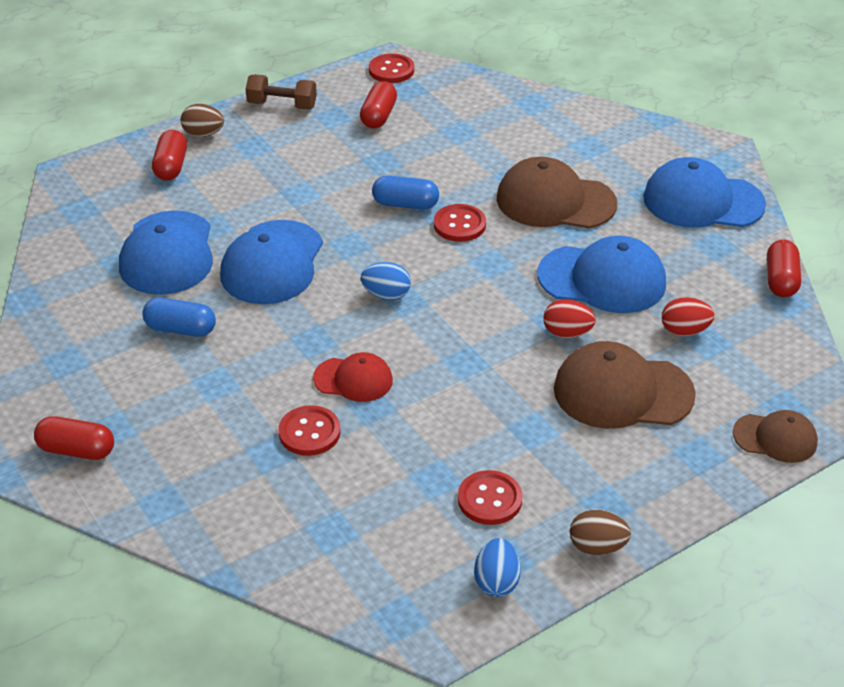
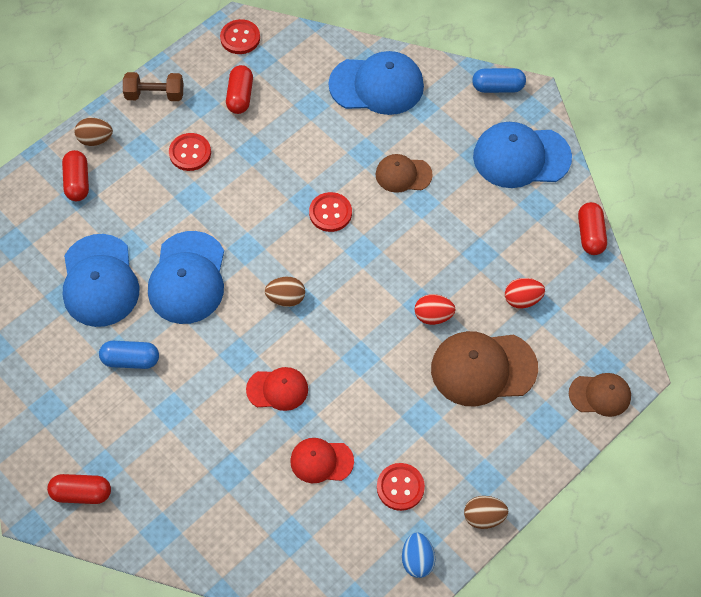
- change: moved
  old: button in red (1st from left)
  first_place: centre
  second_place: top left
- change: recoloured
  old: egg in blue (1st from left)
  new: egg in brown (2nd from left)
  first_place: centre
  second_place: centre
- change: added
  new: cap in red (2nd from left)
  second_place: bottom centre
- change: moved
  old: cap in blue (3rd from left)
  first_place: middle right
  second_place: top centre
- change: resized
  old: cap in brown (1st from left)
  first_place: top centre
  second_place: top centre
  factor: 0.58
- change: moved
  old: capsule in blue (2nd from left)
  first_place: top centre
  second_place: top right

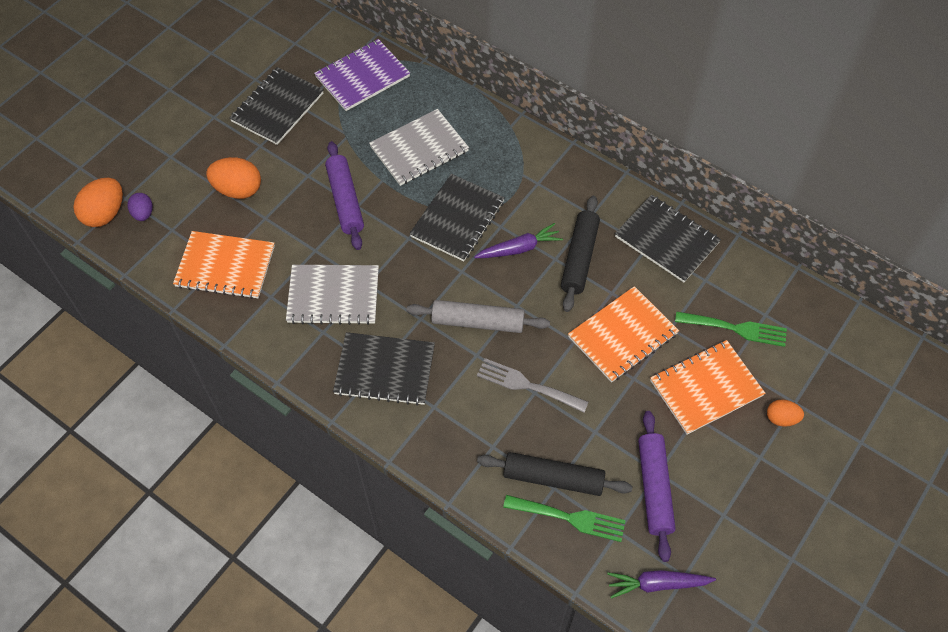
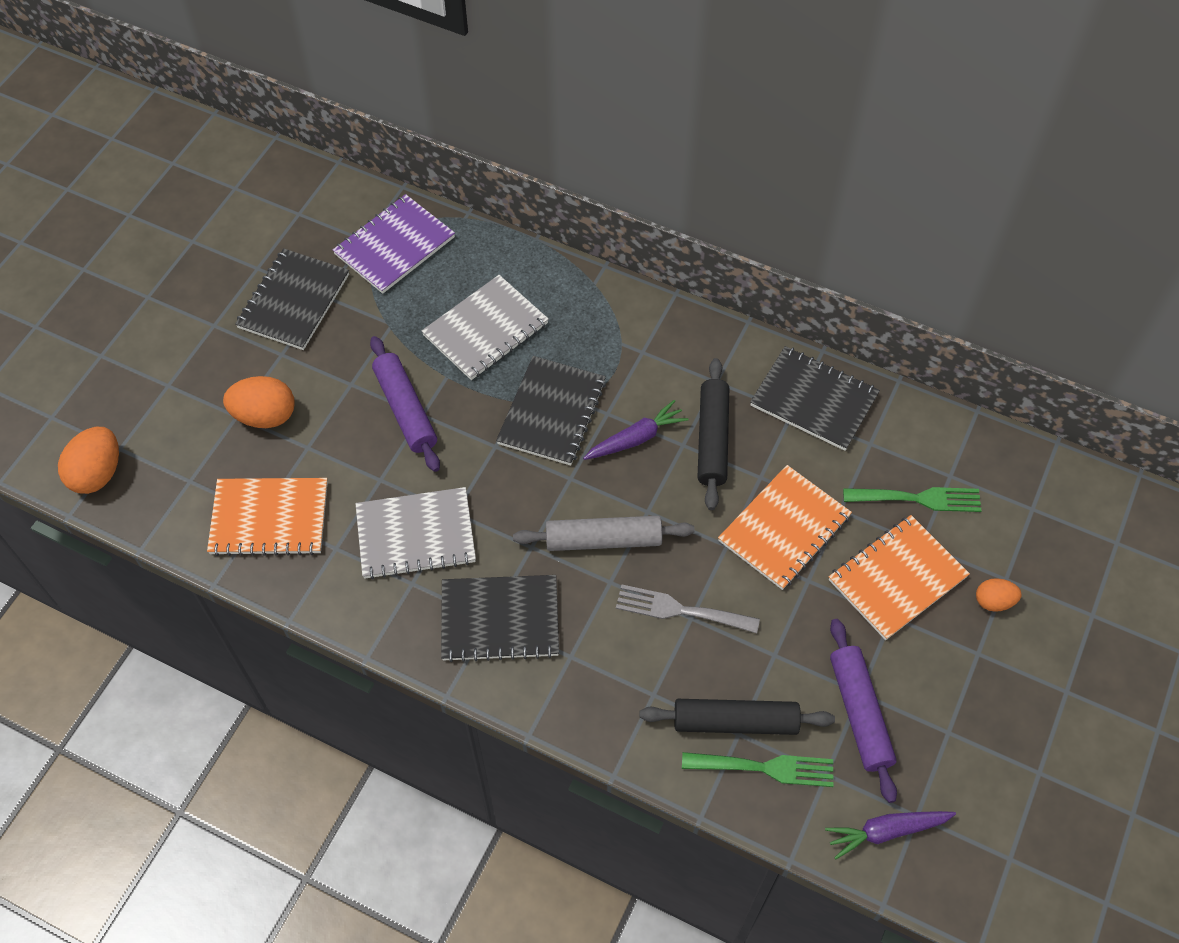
- change: removed
  old: egg in purple
  first_place: top left

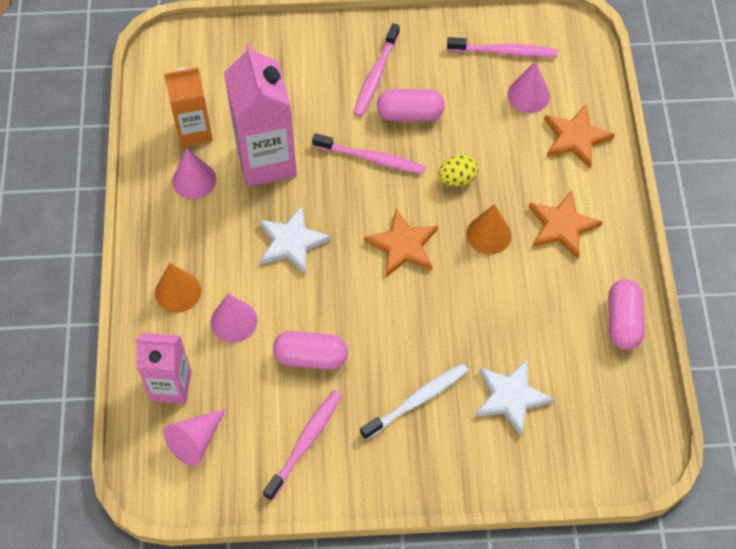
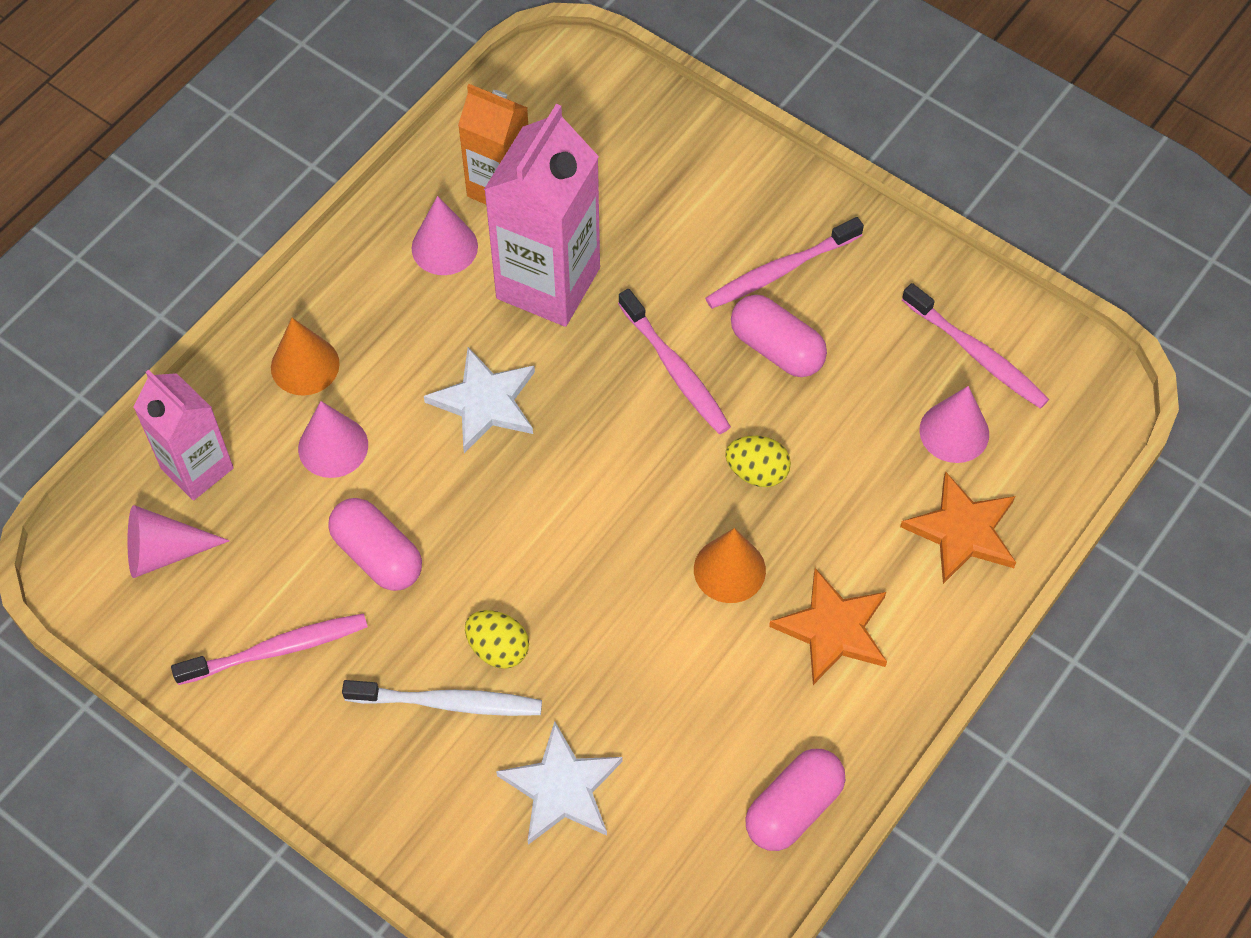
- change: added
  new: egg in yellow (1st from left)
  second_place: bottom centre
- change: removed
  old: star in orange (1st from left)
  first_place: centre

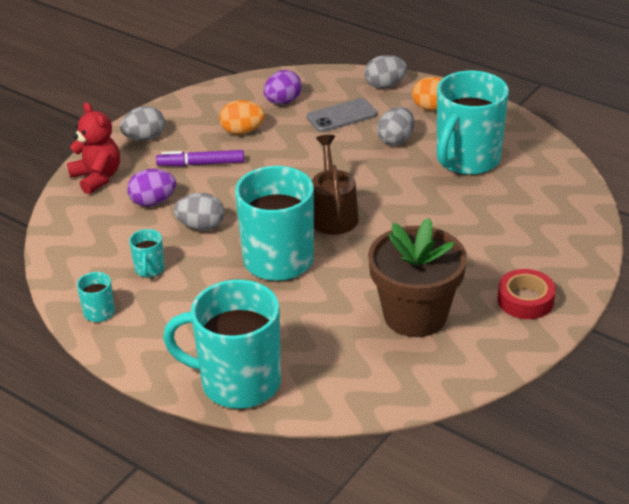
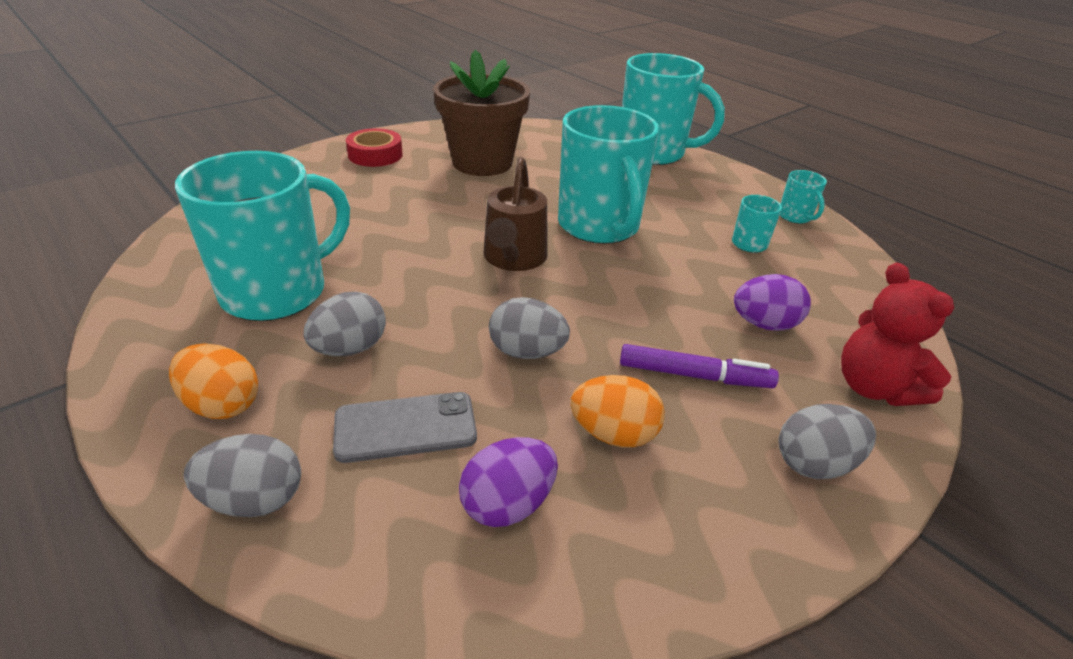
- change: moved
  old: egg in grey (2nd from left in the first image)
  new: egg in grey (3rd from left)
  first_place: middle left
  second_place: centre

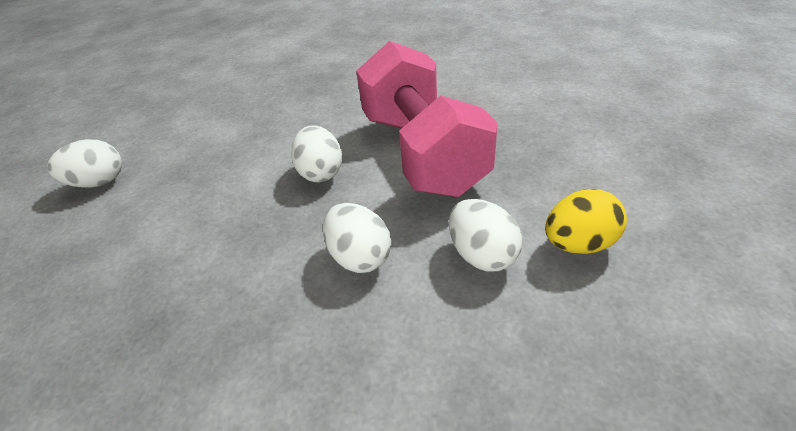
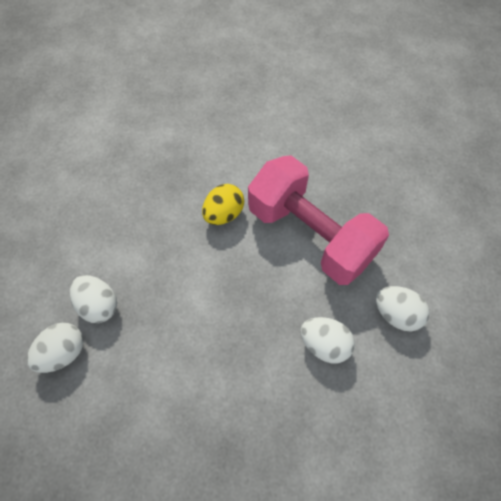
- change: moved
  old: egg in white (2nd from left)
  first_place: centre
  second_place: middle left
- change: moved
  old: egg in yellow
  first_place: middle right
  second_place: centre

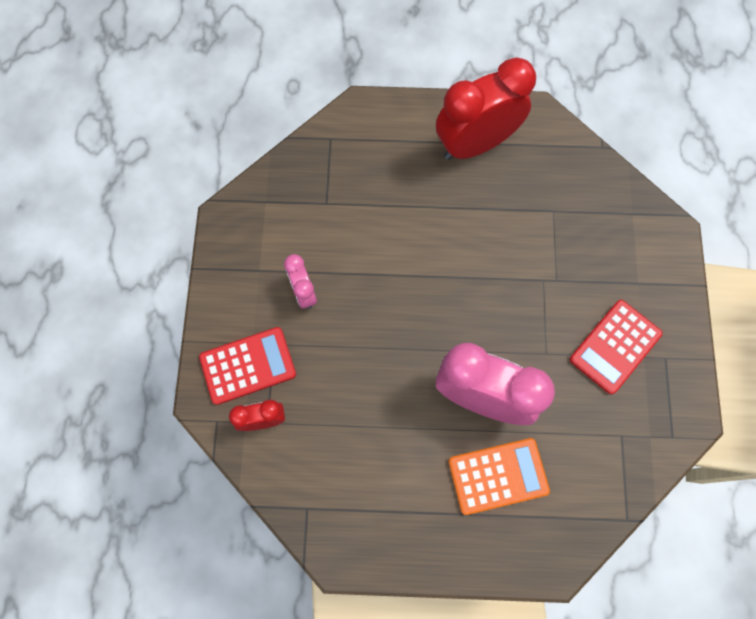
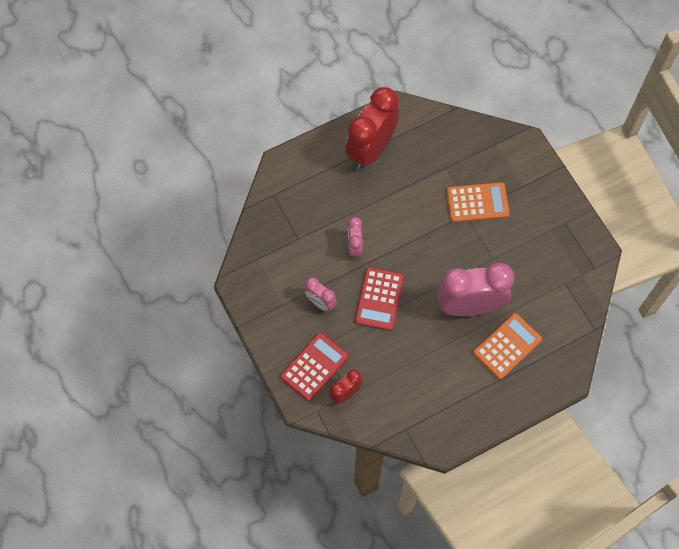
- change: added
  new: clock in pink (2nd from left)
  second_place: centre
- change: moved
  old: calculator in red (2nd from left)
  first_place: middle right
  second_place: centre
- change: added
  new: calculator in orange (1st from left)
  second_place: middle right

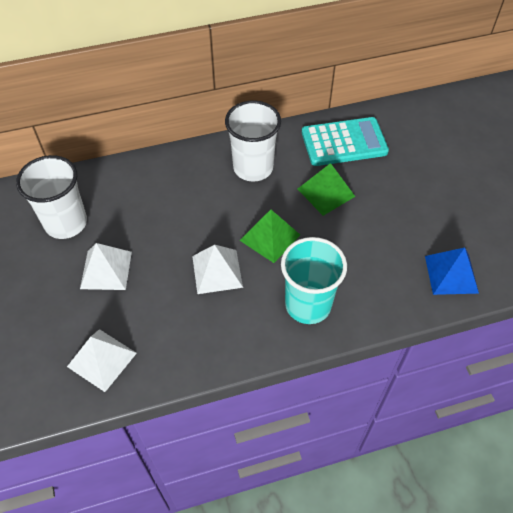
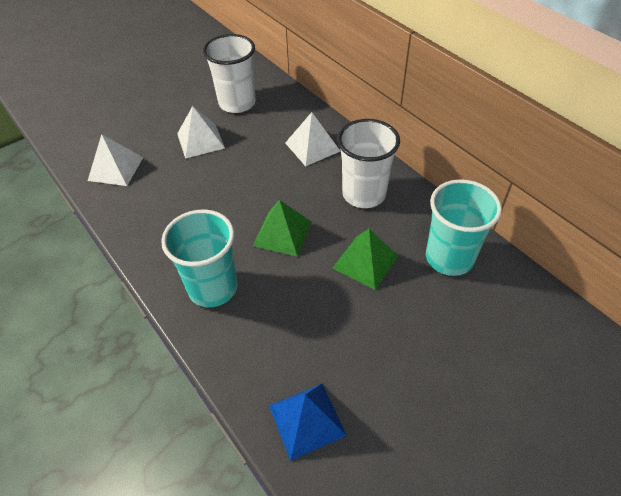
- change: moved
  old: pyramid in white (3rd from left)
  first_place: centre
  second_place: top centre
- change: replaced
  old: calculator in turquoise
  new: cup in turquoise (2nd from left)
  first_place: top right
  second_place: middle right

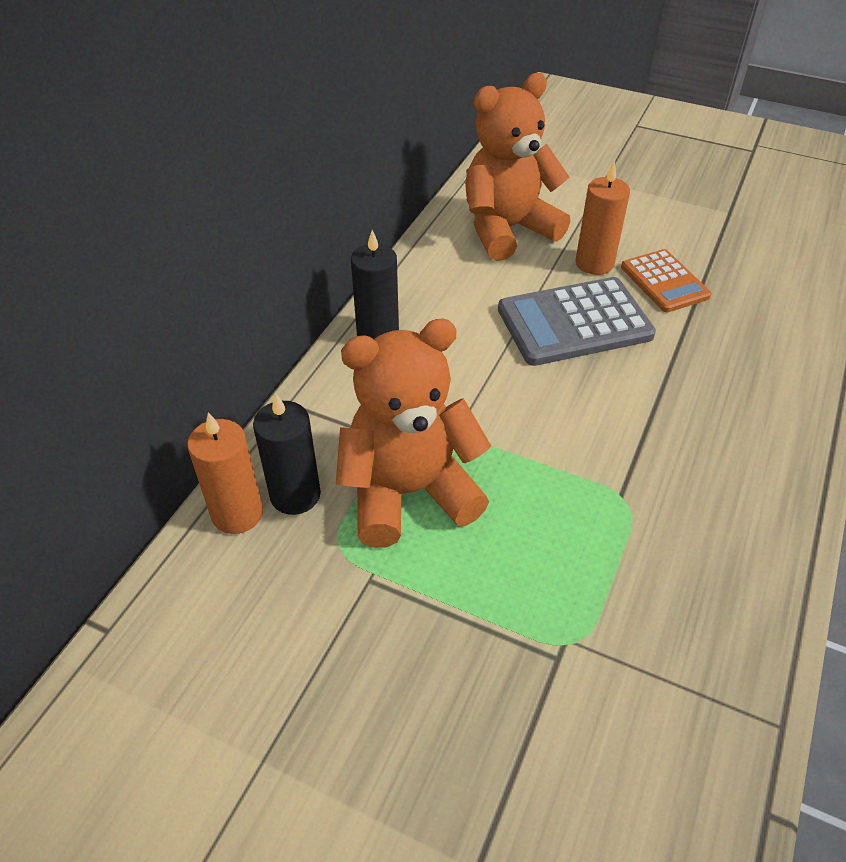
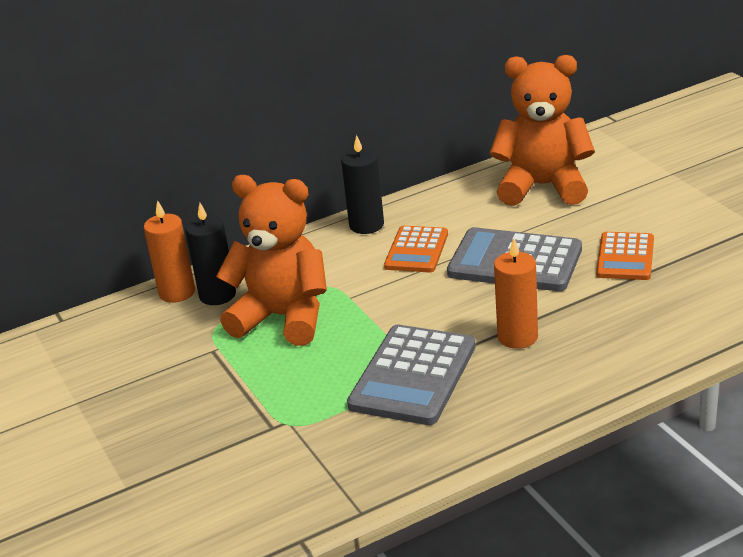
- change: added
  new: calculator in grey (1st from left)
  second_place: bottom centre
- change: added
  new: calculator in orange (1st from left)
  second_place: centre
- change: moved
  old: candle in orange (2nd from left)
  first_place: top right
  second_place: middle right

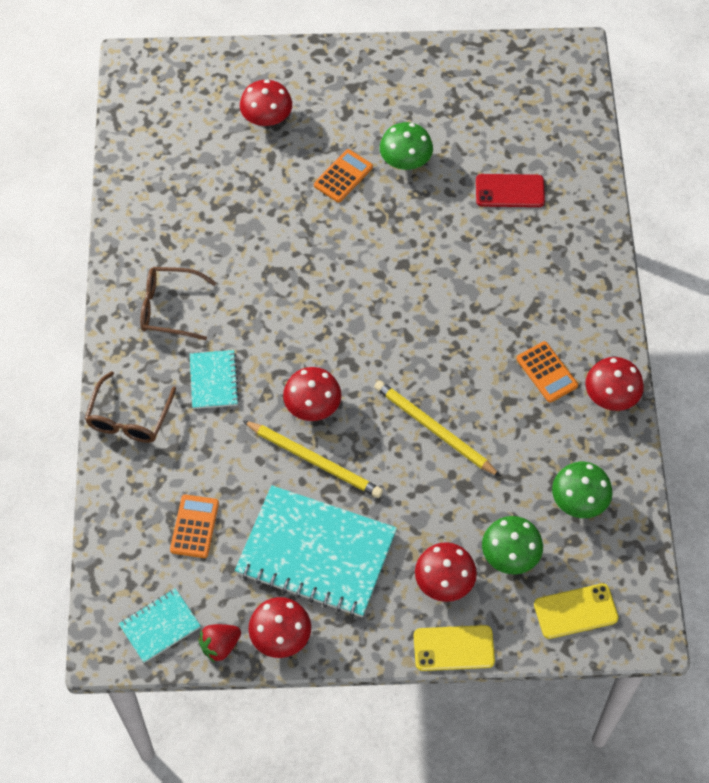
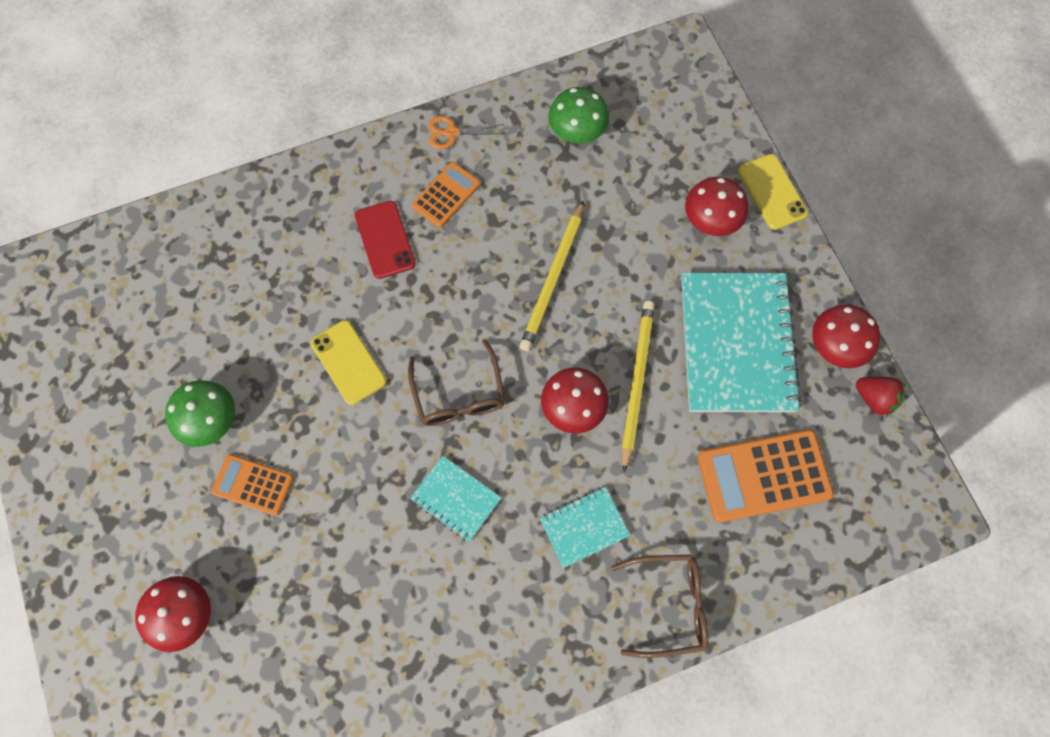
- change: moved
  old: phone in yellow (2nd from left in the first image)
  new: phone in yellow (1st from left)
  first_place: bottom right
  second_place: middle left
- change: moved
  old: phone in red
  first_place: top right
  second_place: top centre
- change: moved
  old: glasses in brown (2nd from left in the first image)
  new: glasses in brown (1st from left)
  first_place: middle left
  second_place: centre
- change: moved
  old: notebook in turquoise (1st from left)
  first_place: bottom left
  second_place: bottom centre
- change: replaced
  old: mushroom in red (5th from left)
  new: scissors in orange
  first_place: middle right
  second_place: top centre
- change: resized
  old: calculator in orange (1st from left in the first image)
  first_place: bottom left
  second_place: middle right
  factor: 1.69
- change: removed
  old: mushroom in green (2nd from left)
  first_place: bottom right

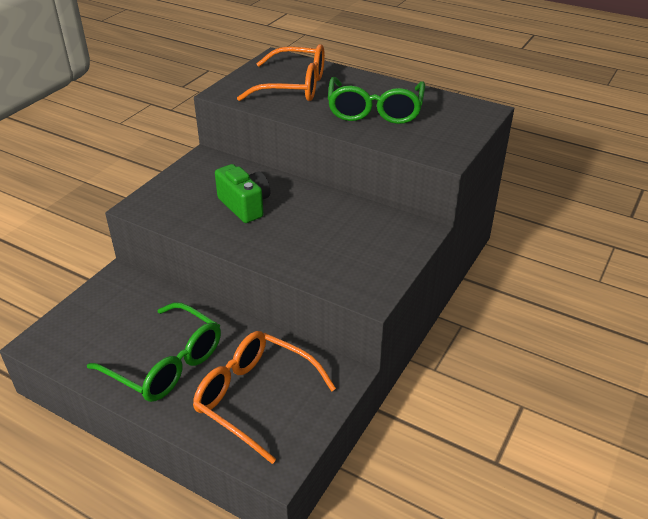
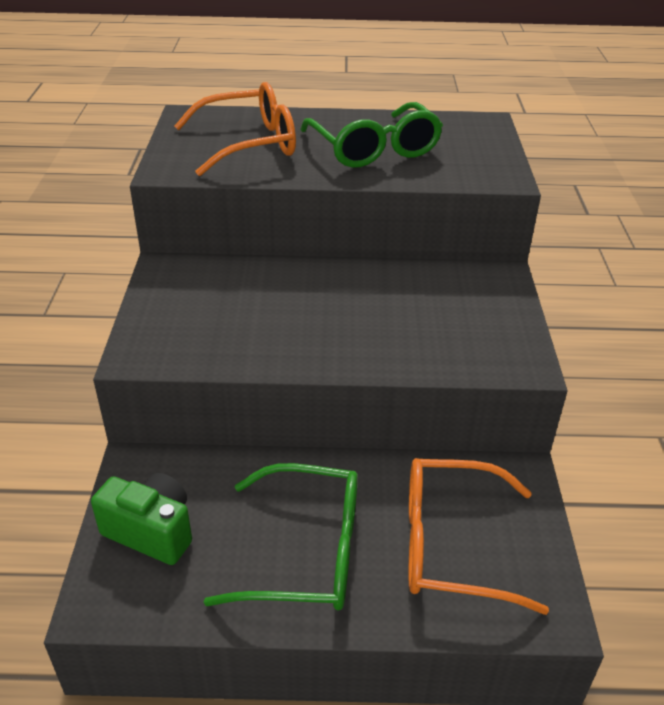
- change: moved
  old: camera in green
  first_place: centre
  second_place: bottom left

